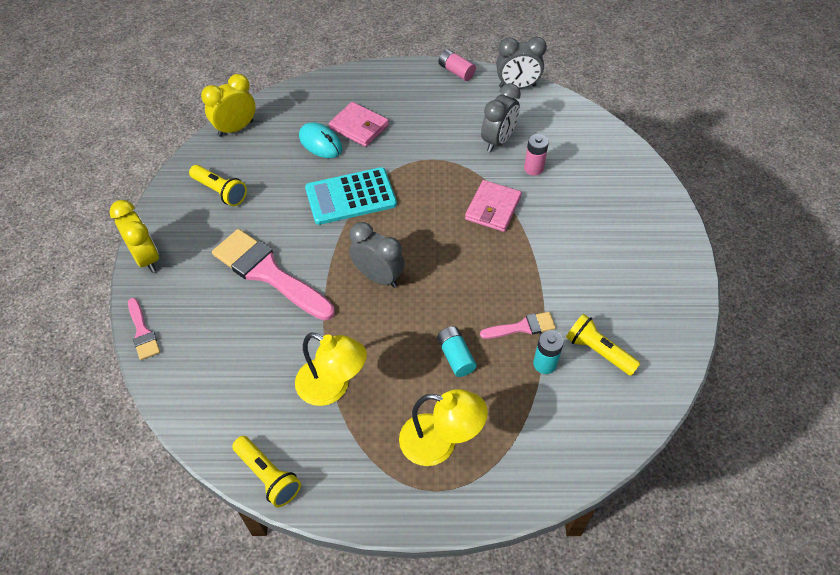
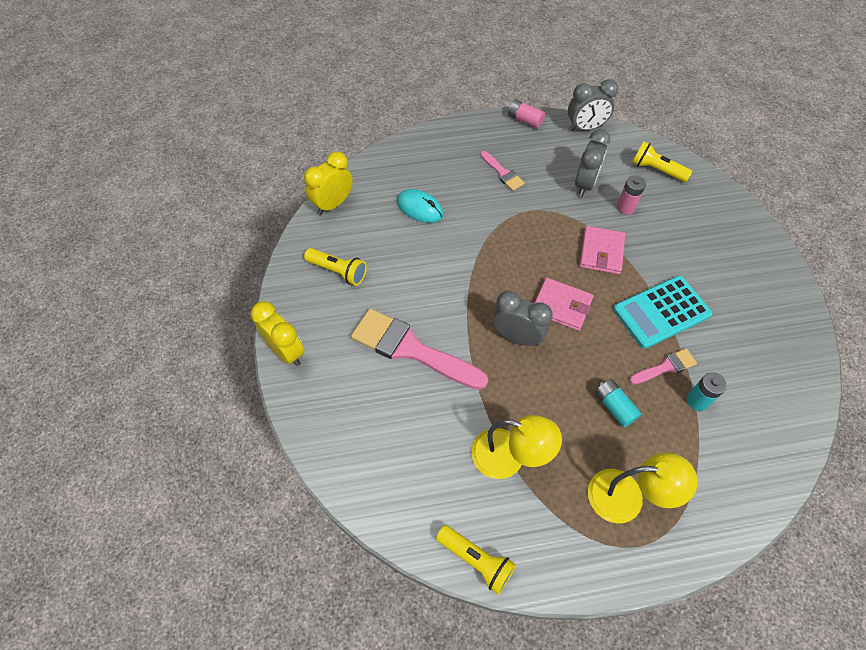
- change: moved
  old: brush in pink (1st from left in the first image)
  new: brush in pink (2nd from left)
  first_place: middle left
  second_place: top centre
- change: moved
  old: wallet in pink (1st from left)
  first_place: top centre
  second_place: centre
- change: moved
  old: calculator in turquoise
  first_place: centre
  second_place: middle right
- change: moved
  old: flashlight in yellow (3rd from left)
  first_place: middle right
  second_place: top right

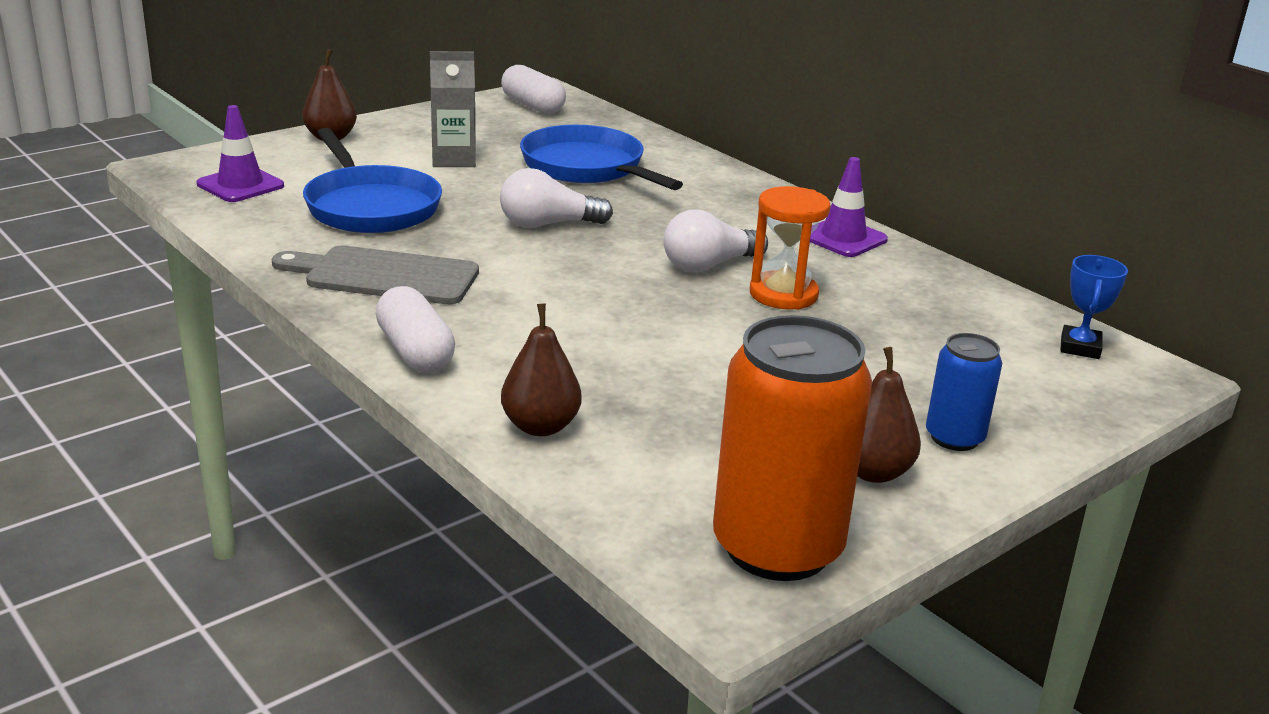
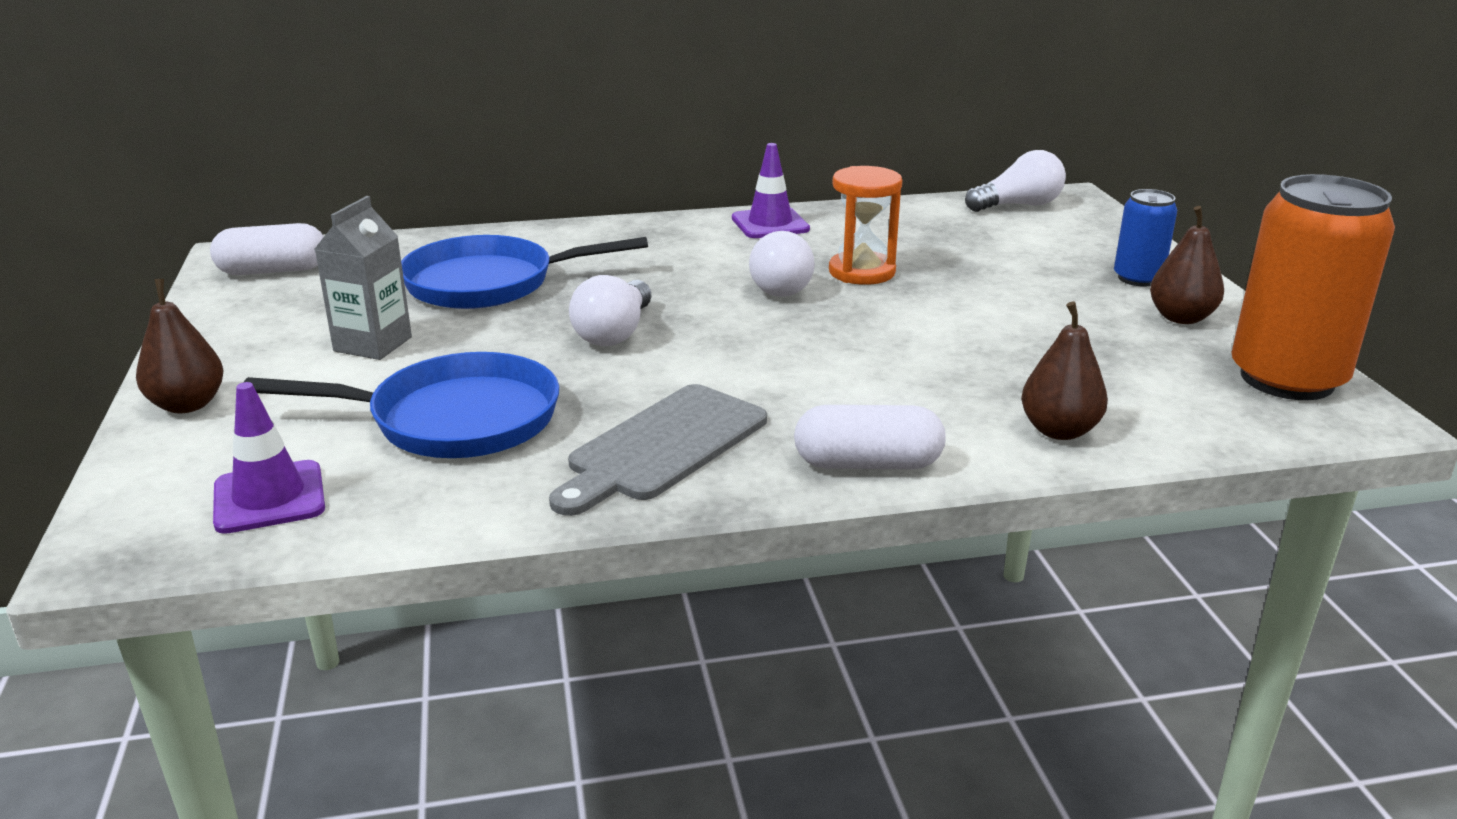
- change: replaced
  old: trophy in blue
  new: light bulb in white (3rd from left)
  first_place: middle right
  second_place: top right

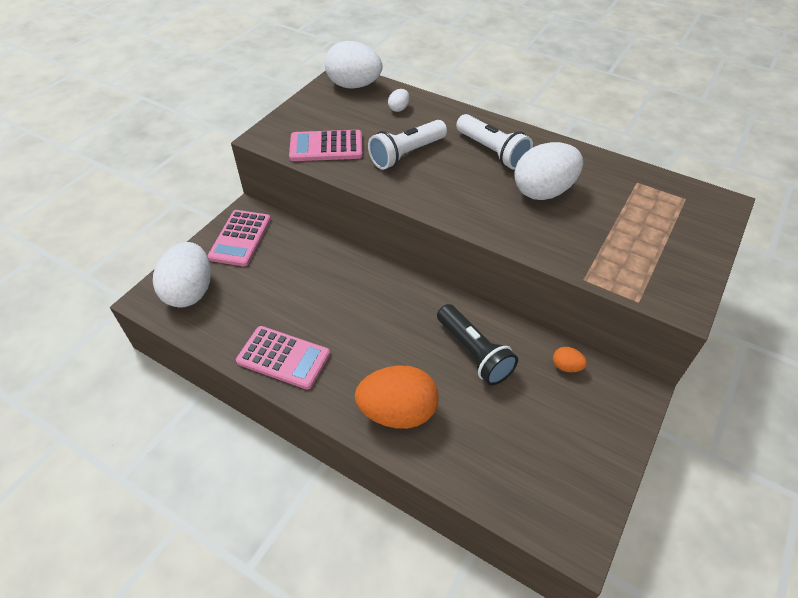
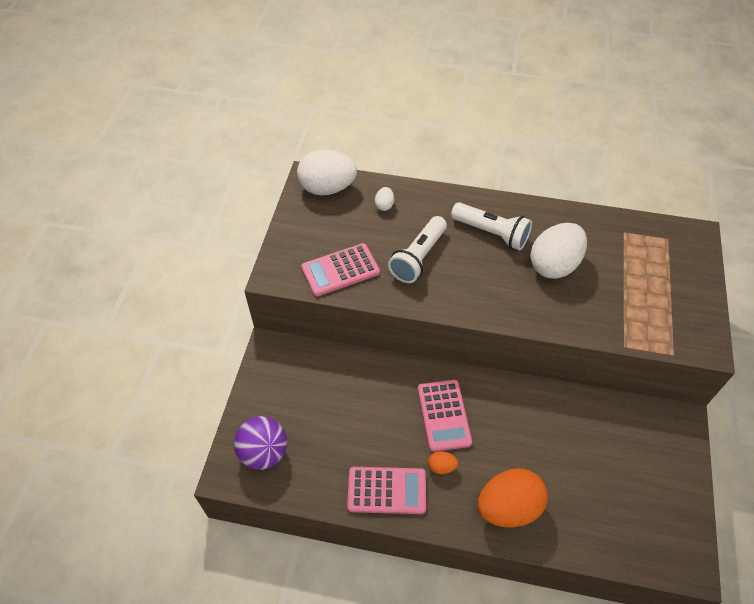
- change: replaced
  old: egg in white (1st from left)
  new: ball in purple
  first_place: middle left
  second_place: bottom centre
- change: moved
  old: calculator in pink (1st from left in the first image)
  new: calculator in pink (3rd from left)
  first_place: middle left
  second_place: bottom centre
- change: moved
  old: egg in orange (2nd from left in the first image)
  new: egg in orange (1st from left)
  first_place: middle right
  second_place: bottom centre
- change: removed
  old: flashlight in black
  first_place: centre

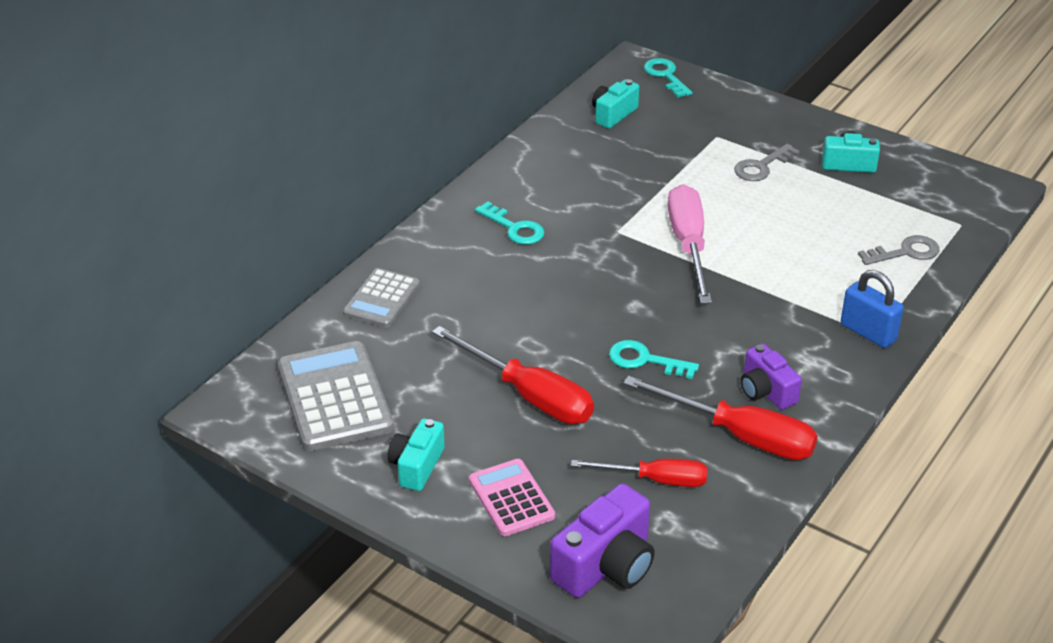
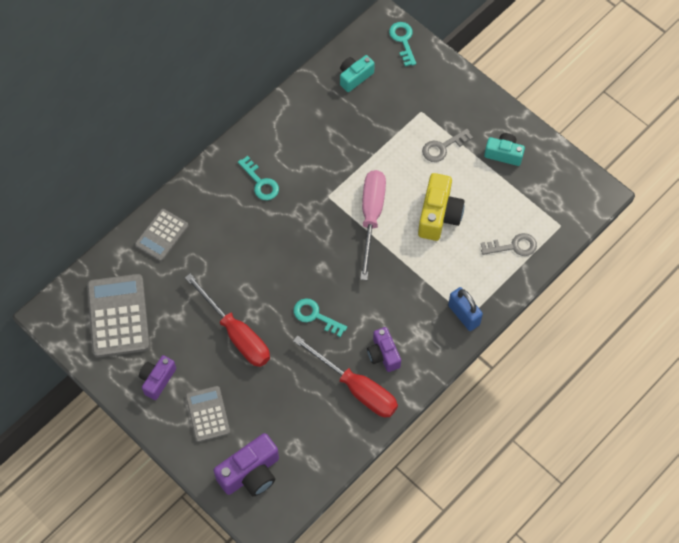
- change: recoloured
  old: camera in turquoise (1st from left)
  new: camera in purple (1st from left)
  first_place: bottom centre
  second_place: bottom left
- change: recoloured
  old: calculator in pink
  new: calculator in grey (3rd from left)
  first_place: bottom centre
  second_place: bottom left
- change: added
  new: camera in yellow
  second_place: centre
- change: removed
  old: screwdriver in red (2nd from left)
  first_place: bottom centre

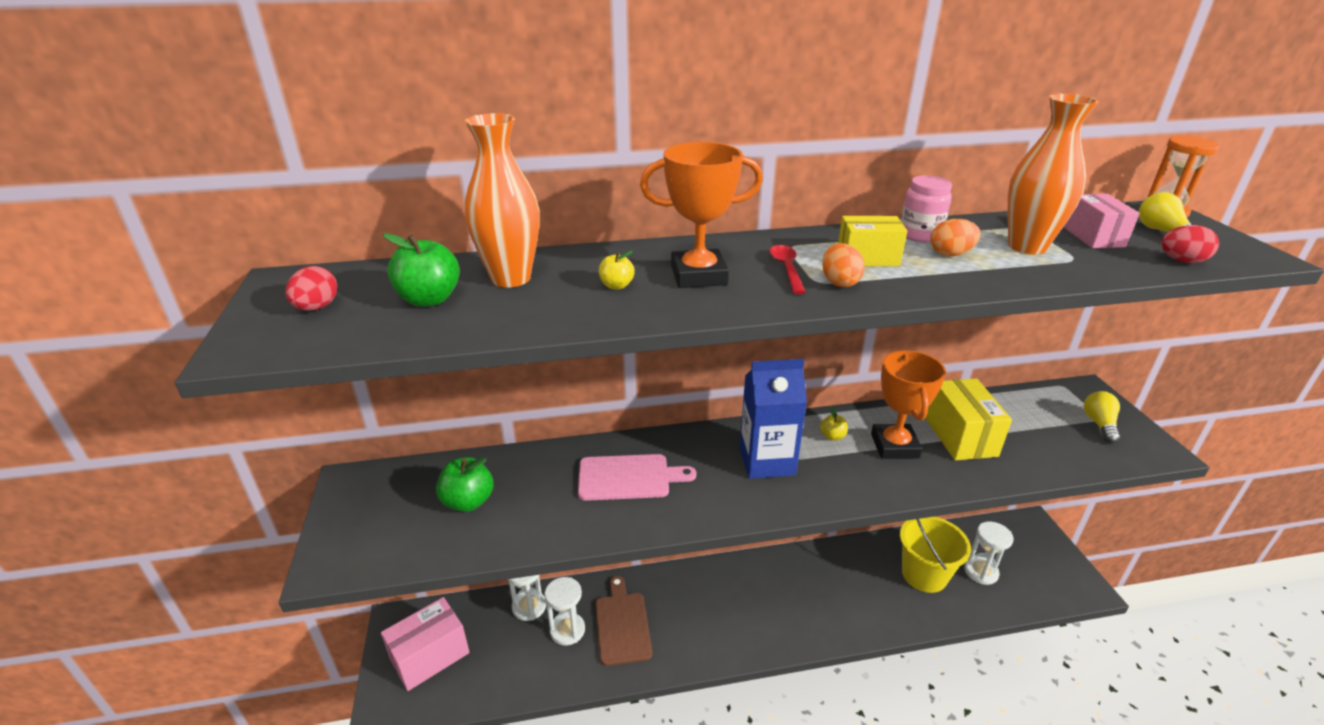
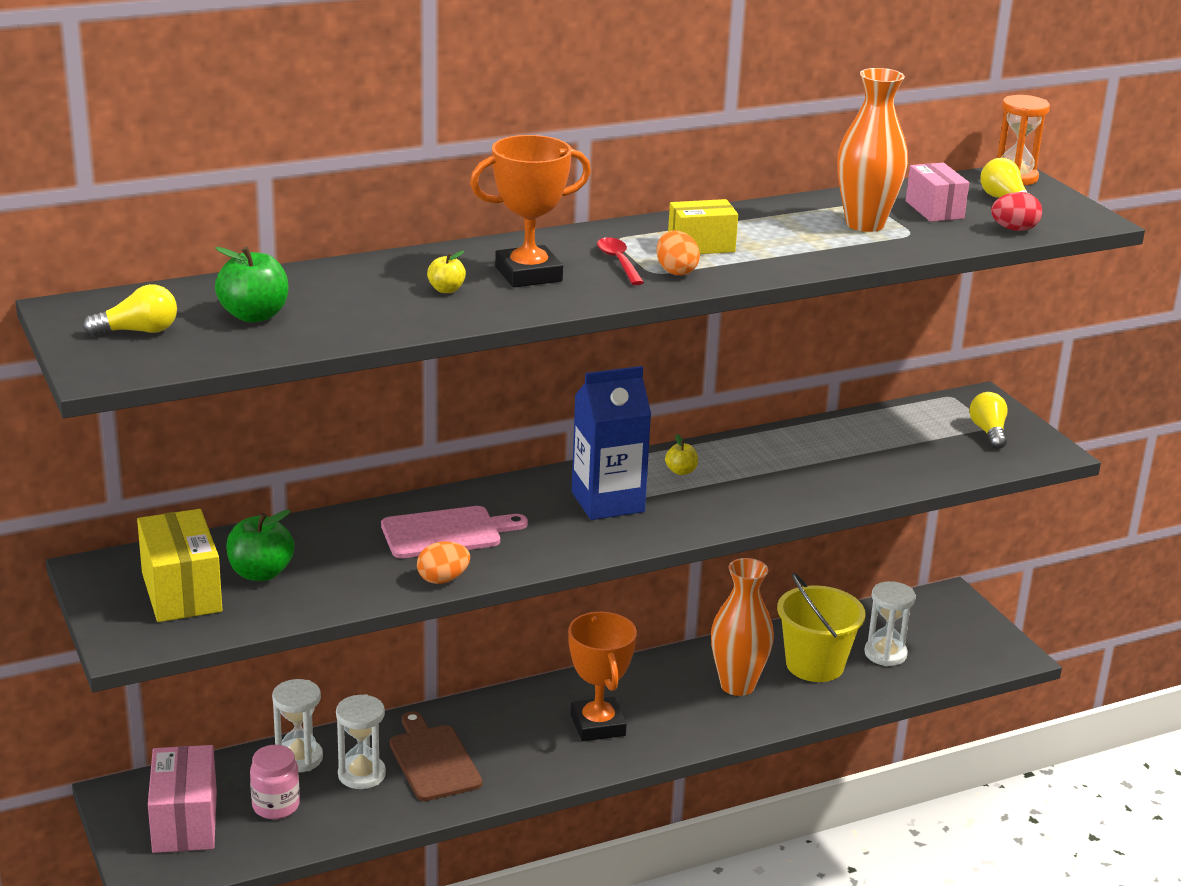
- change: replaced
  old: egg in red (1st from left)
  new: light bulb in yellow (1st from left)
  first_place: middle left
  second_place: middle left
- change: moved
  old: box in yellow (2nd from left in the first image)
  new: box in yellow (1st from left)
  first_place: middle right
  second_place: middle left
- change: turned
  old: box in pink (1st from left)
  first_place: bottom left
  second_place: bottom left
  degrees: -45
- change: moved
  old: jar in pink
  first_place: top right
  second_place: bottom left
- change: moved
  old: egg in orange (2nd from left in the first image)
  new: egg in orange (1st from left)
  first_place: top right
  second_place: centre
- change: moved
  old: trophy in orange (2nd from left)
  first_place: middle right
  second_place: bottom centre
- change: moved
  old: vase in orange (1st from left)
  first_place: top centre
  second_place: bottom centre

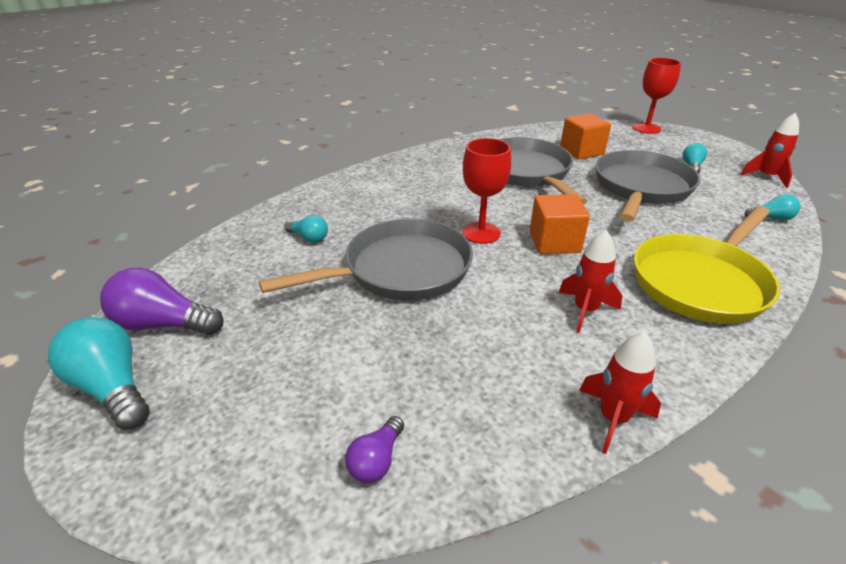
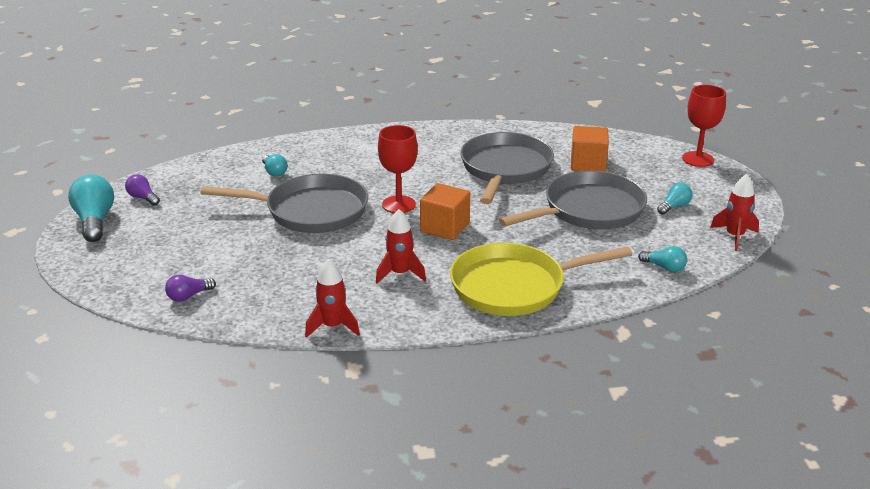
- change: resized
  old: light bulb in purple (1st from left)
  first_place: middle left
  second_place: middle left
  factor: 0.55

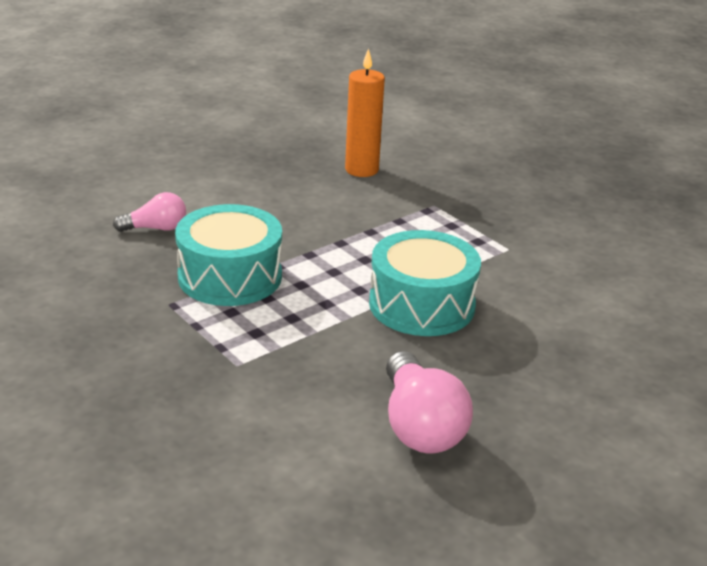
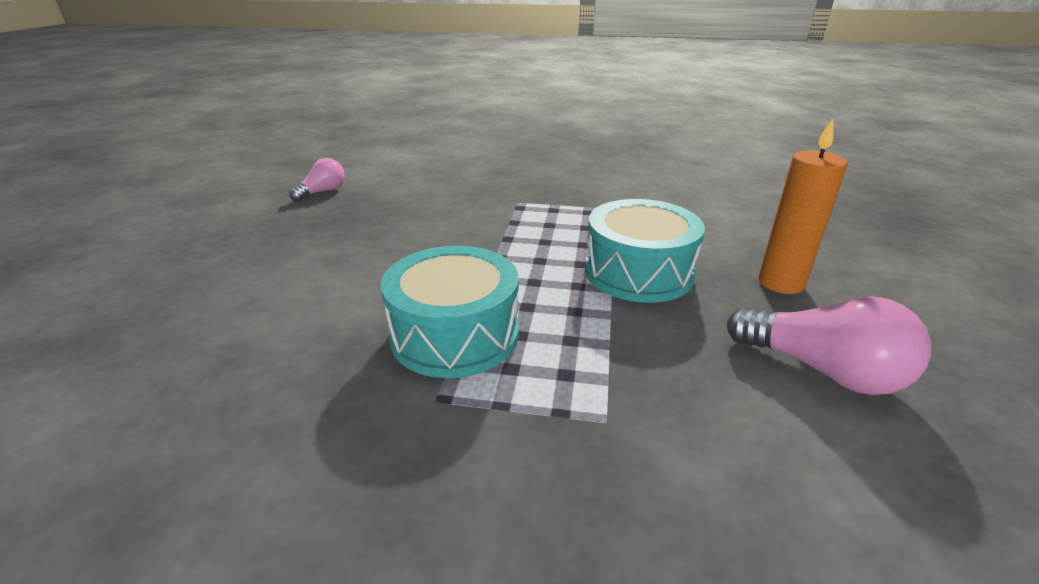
- change: moved
  old: light bulb in pink (1st from left)
  first_place: middle left
  second_place: top left
- change: moved
  old: candle in orange
  first_place: top centre
  second_place: middle right

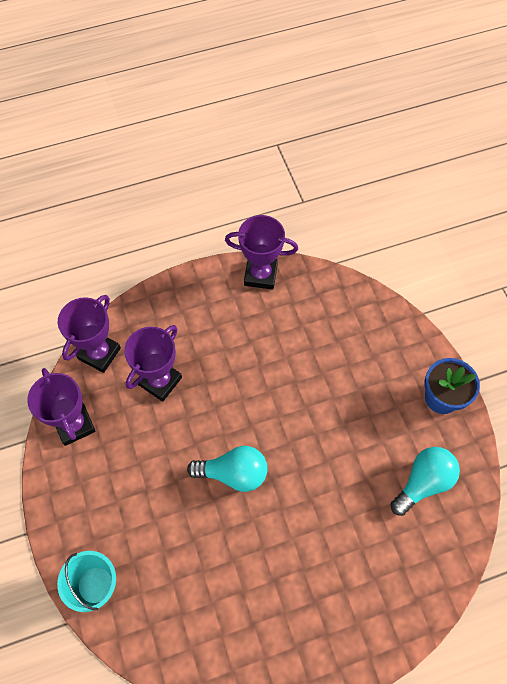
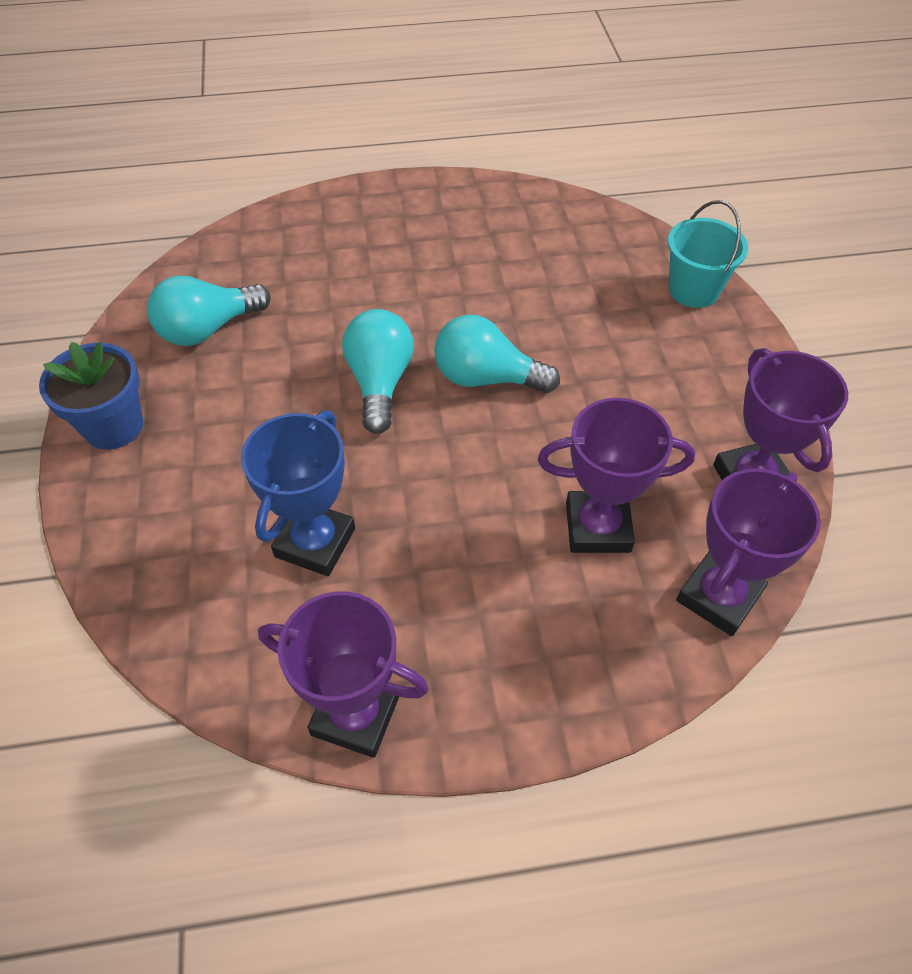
- change: added
  new: trophy in blue
  second_place: middle left
- change: added
  new: light bulb in turquoise (2nd from left)
  second_place: centre
- change: turned
  old: trophy in purple (3rd from left in the first image)
  first_place: middle left
  second_place: middle right
  degrees: 45

